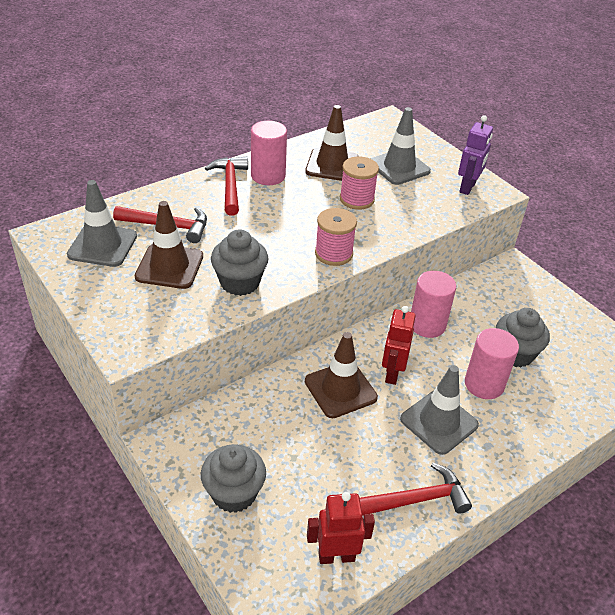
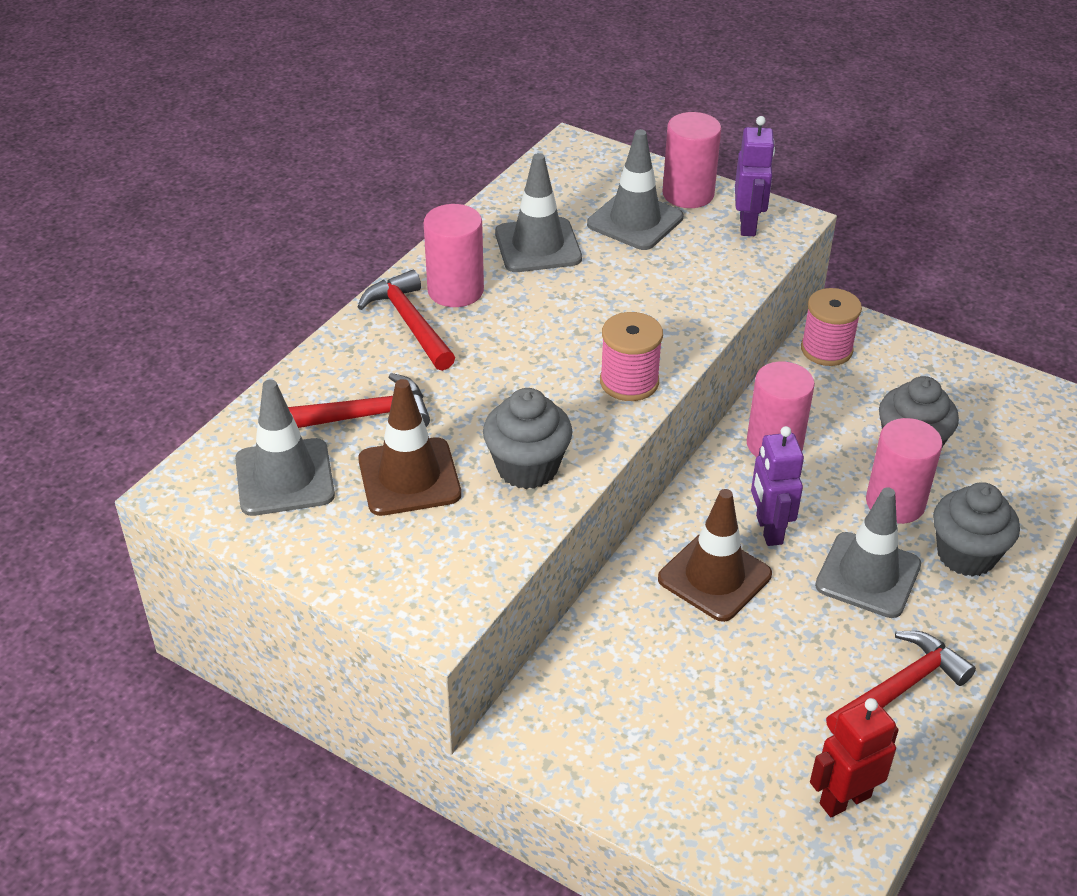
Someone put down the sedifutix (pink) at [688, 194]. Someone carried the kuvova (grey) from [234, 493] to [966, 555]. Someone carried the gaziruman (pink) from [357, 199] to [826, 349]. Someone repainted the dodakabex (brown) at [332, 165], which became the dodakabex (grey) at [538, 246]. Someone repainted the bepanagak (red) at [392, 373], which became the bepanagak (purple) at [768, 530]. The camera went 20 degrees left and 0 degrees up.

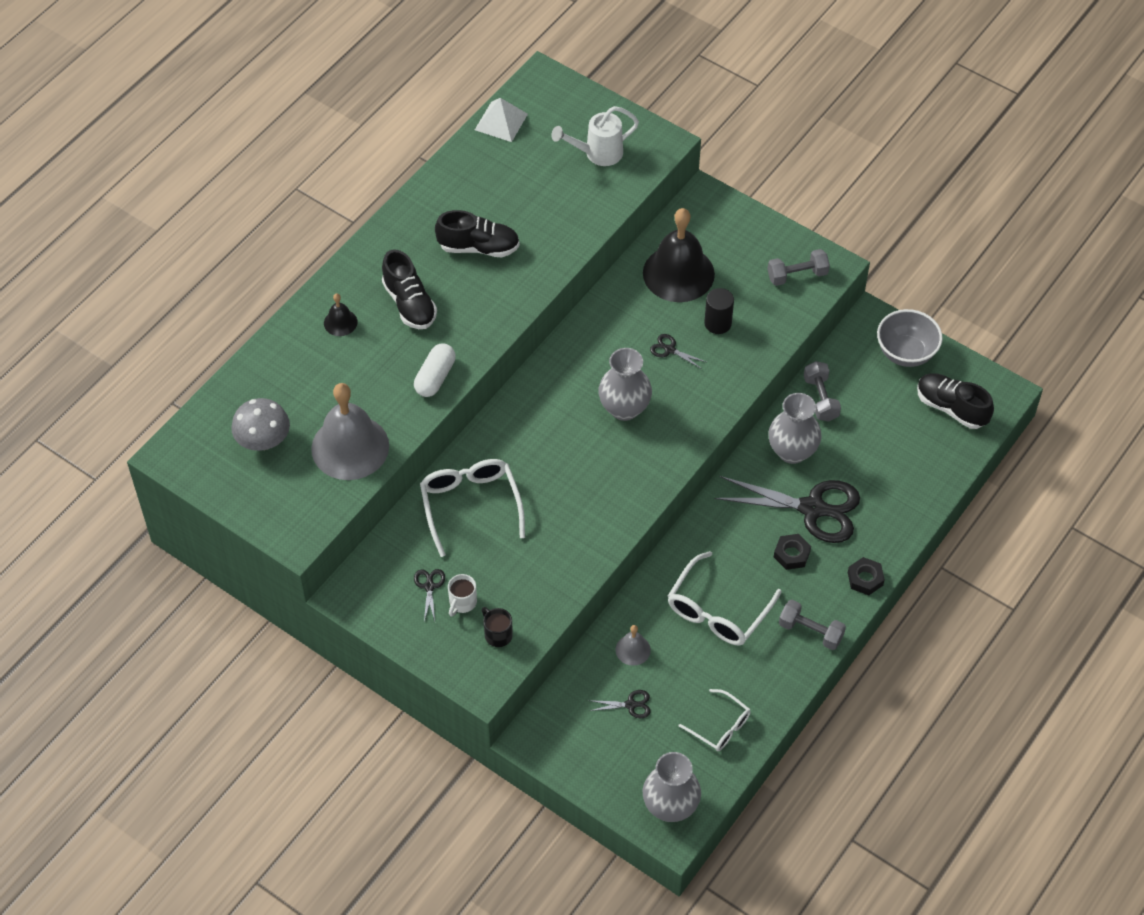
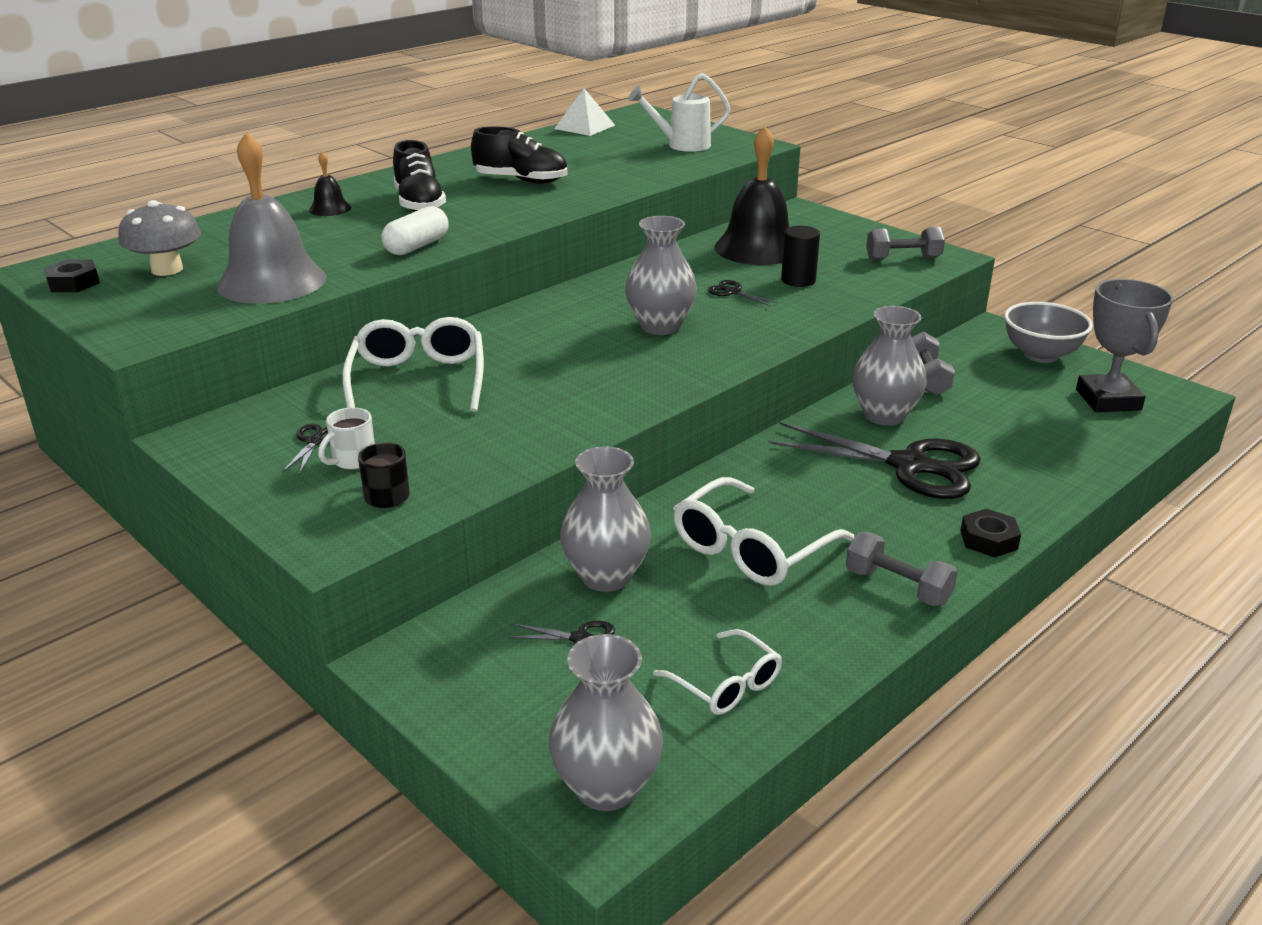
Someone carried the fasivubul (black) from [791, 554] to [74, 283]. Someone swapped the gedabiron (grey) at [633, 649] for the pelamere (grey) at [606, 576]. Someone swapped the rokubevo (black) at [951, 408] for the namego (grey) at [1108, 400]. The camera went 10 degrees right and 25 degrees down.

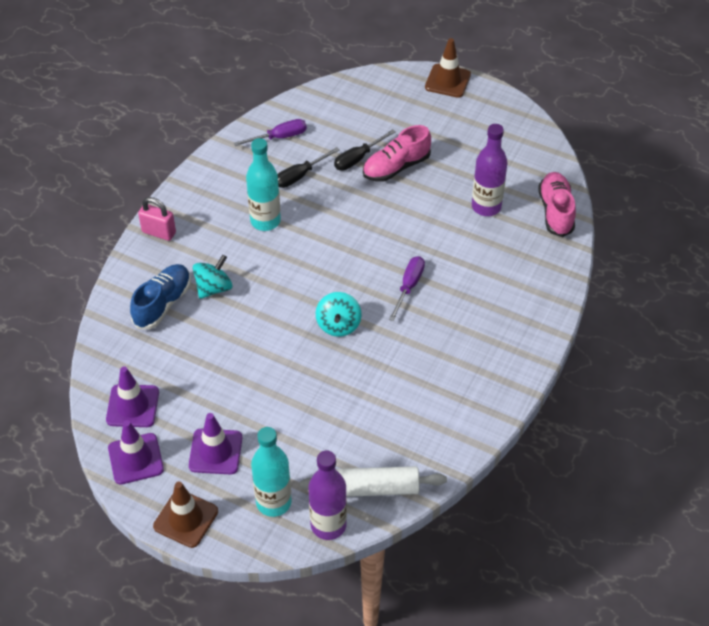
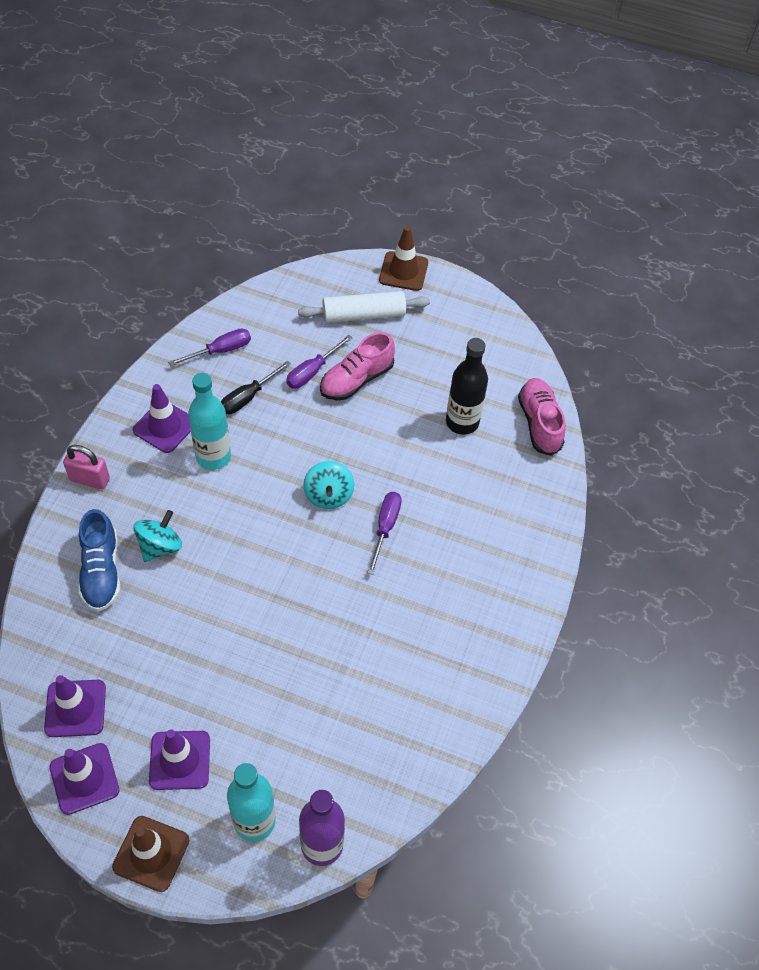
Someone put down the dodakabex (purple) at [165, 427]. Someone carried the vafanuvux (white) from [373, 488] to [363, 315]. Someone carried the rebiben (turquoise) from [338, 325] to [328, 495]. Someone repainted the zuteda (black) at [358, 158], which became the zuteda (purple) at [312, 371]. Someone repainted the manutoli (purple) at [486, 206], which became the manutoli (black) at [462, 422]. Someone rotated the rokubevo (blue) at [162, 304] by 150 degrees clockwise. The camera went 10 degrees left and 5 degrees up.

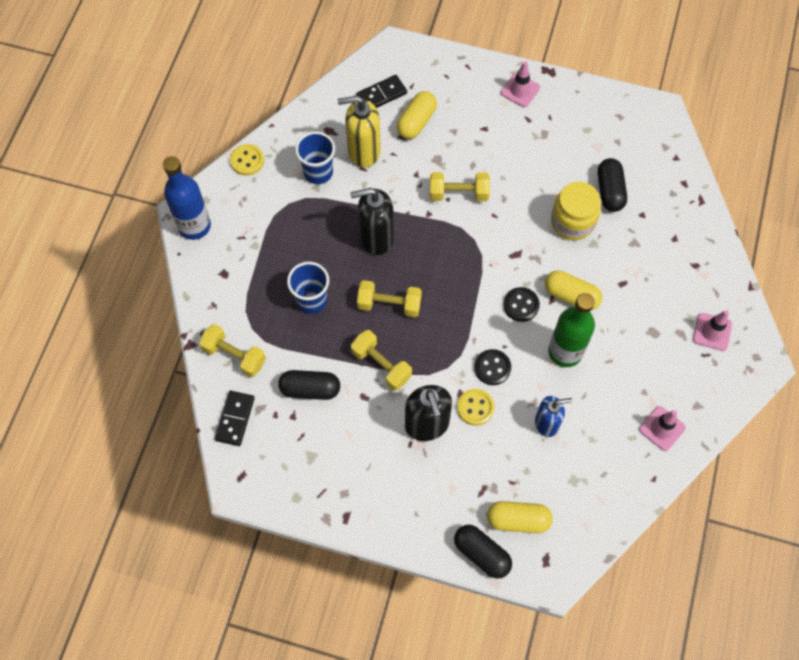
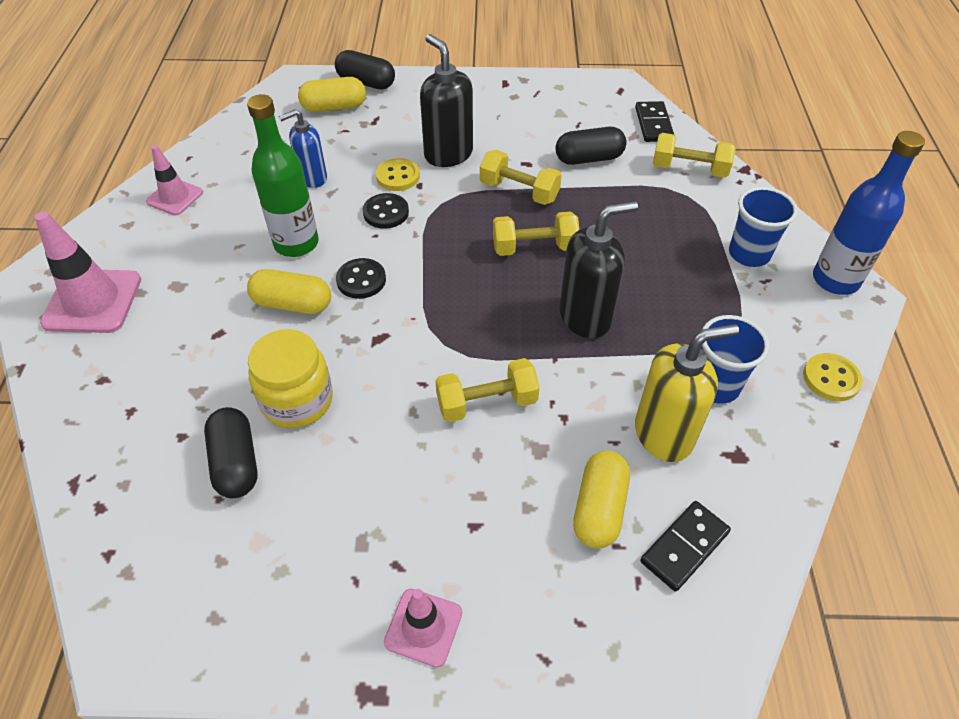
Someone carried the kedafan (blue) from [311, 300] to [749, 254]. Someone scaled the dodakabex (pink) at [712, 332] by 1.66. The camera went 165 degrees right and 15 degrees down.

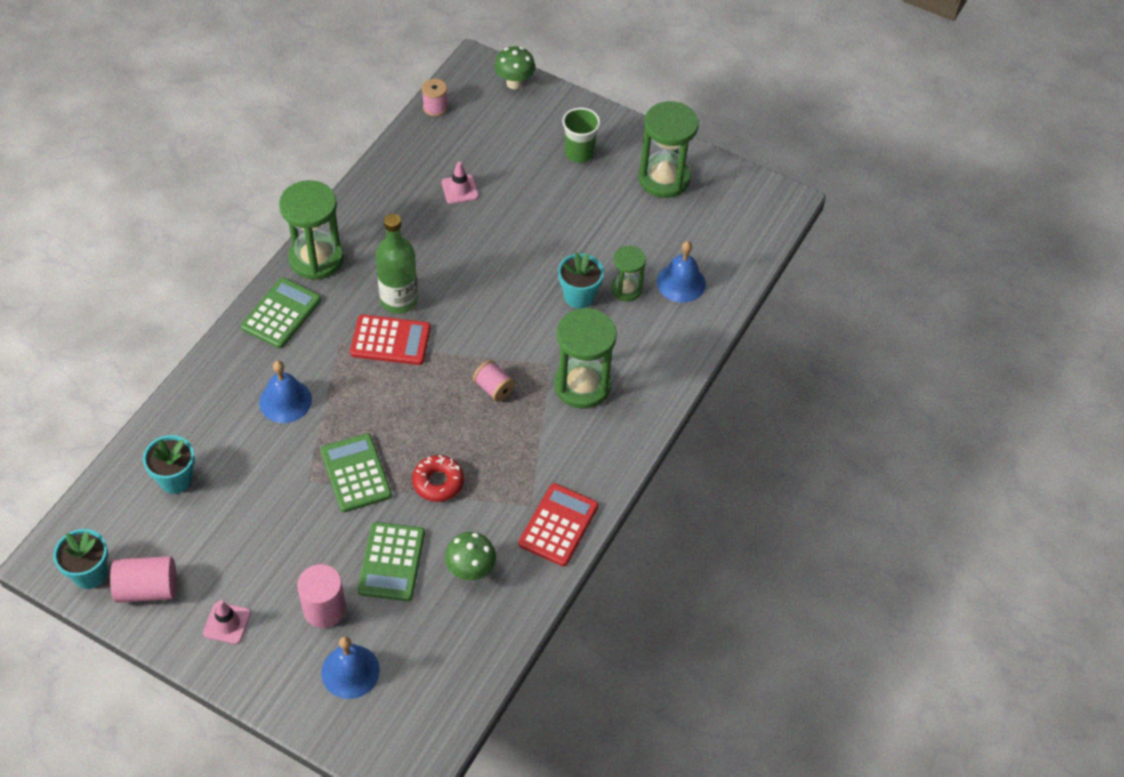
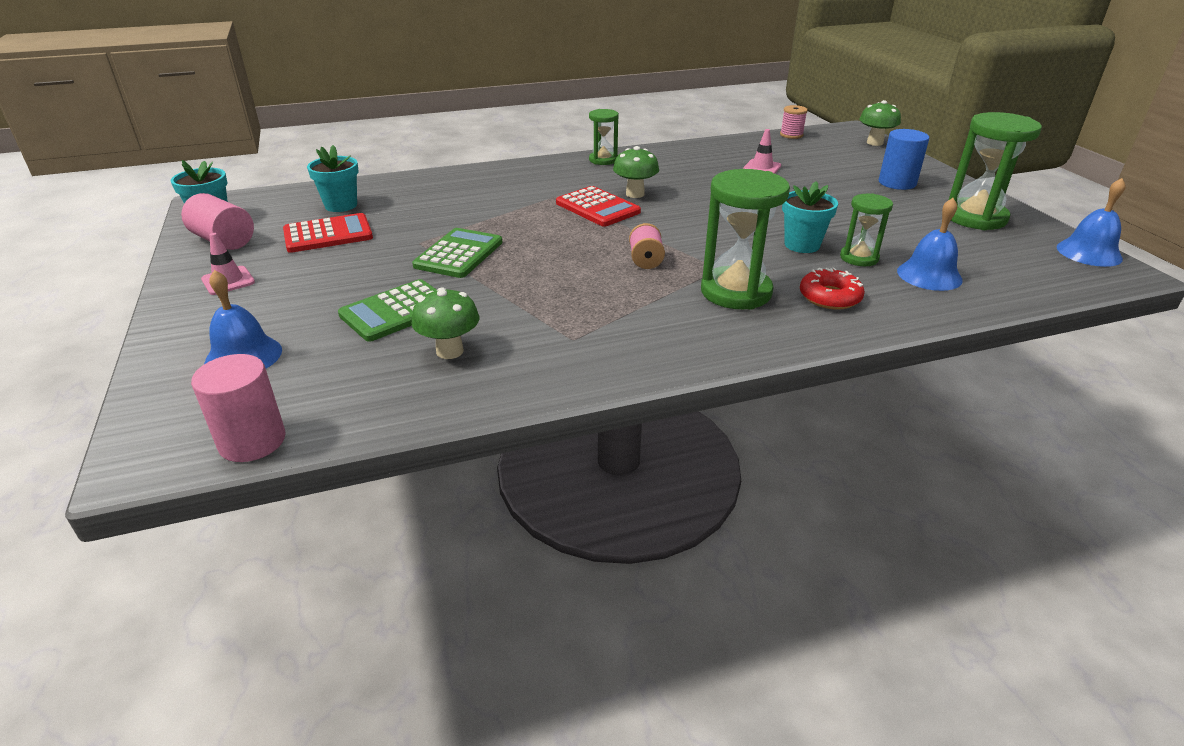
Someone took away the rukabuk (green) at [281, 313]. Someone carried the gedabiron (blue) from [285, 401] to [1089, 252]. Someone carried the sedifutix (pink) from [324, 609] to [252, 441]. Someone carried the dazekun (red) from [438, 482] to [830, 297]. Someone carried the rukabuk (red) from [558, 525] to [328, 234]. Someone swapped the manutoli (green) at [399, 300] for the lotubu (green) at [635, 194]. Someone swapped the kedafan (green) at [579, 153] for the sedifutix (blue) at [897, 183]. Someone scaled the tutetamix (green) at [316, 258] by 0.57. The camera went 45 degrees right and 20 degrees down.

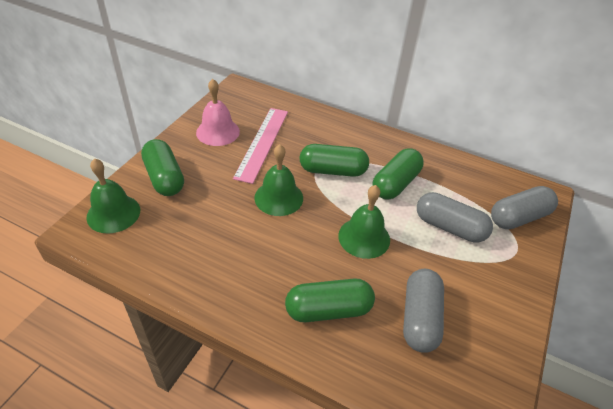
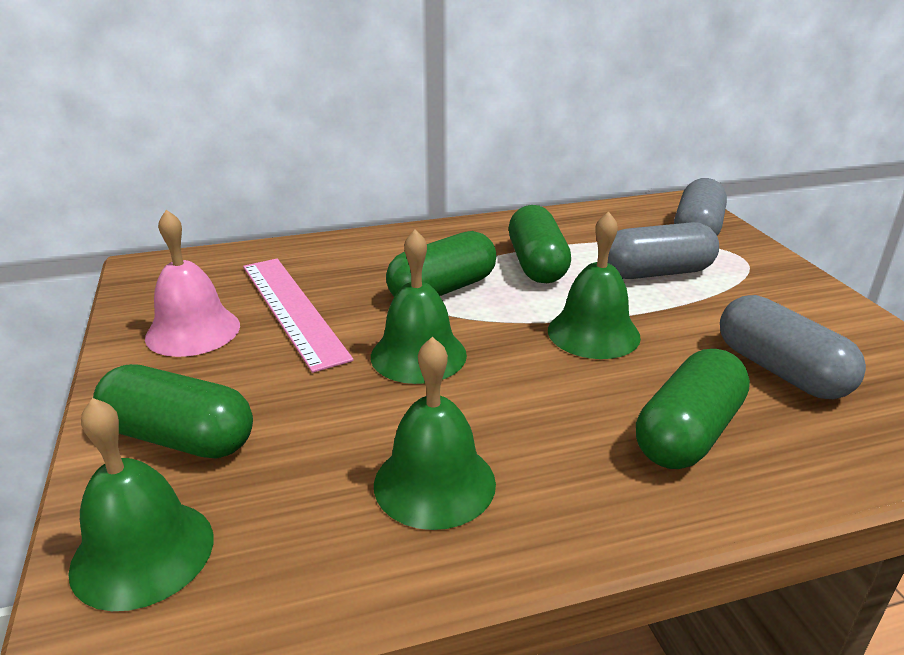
Someone put down the gedabiron (green) at [434, 483]. The camera went 40 degrees left and 15 degrees down.

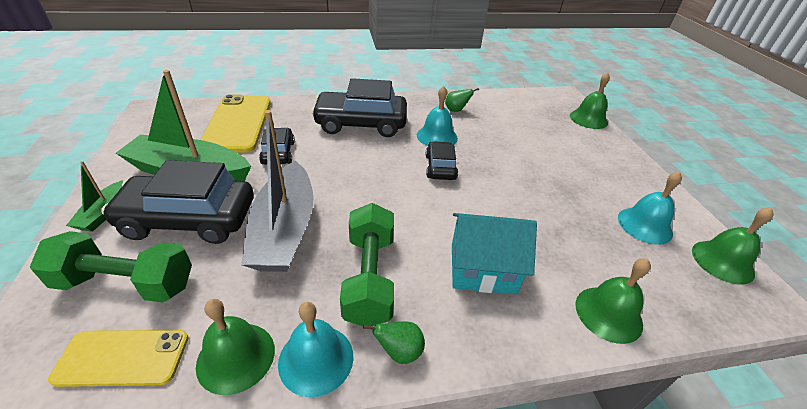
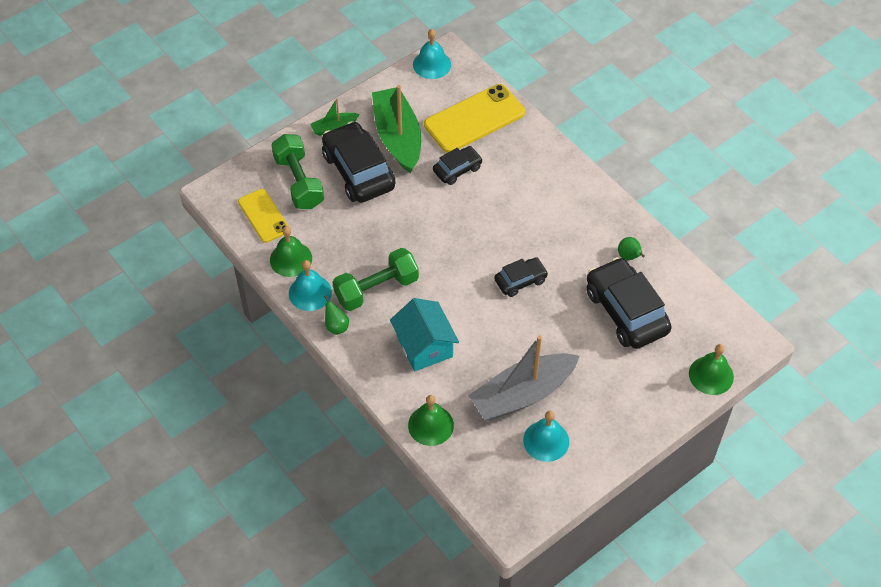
Someone took away the gedabiron (green) at [722, 261]. Someone carried the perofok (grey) from [284, 229] to [522, 394]. Someone carried the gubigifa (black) from [361, 124] to [626, 311]. Someone carried the gedabiron (turquoise) from [437, 136] to [432, 64]. The camera went 65 degrees right and 15 degrees up.

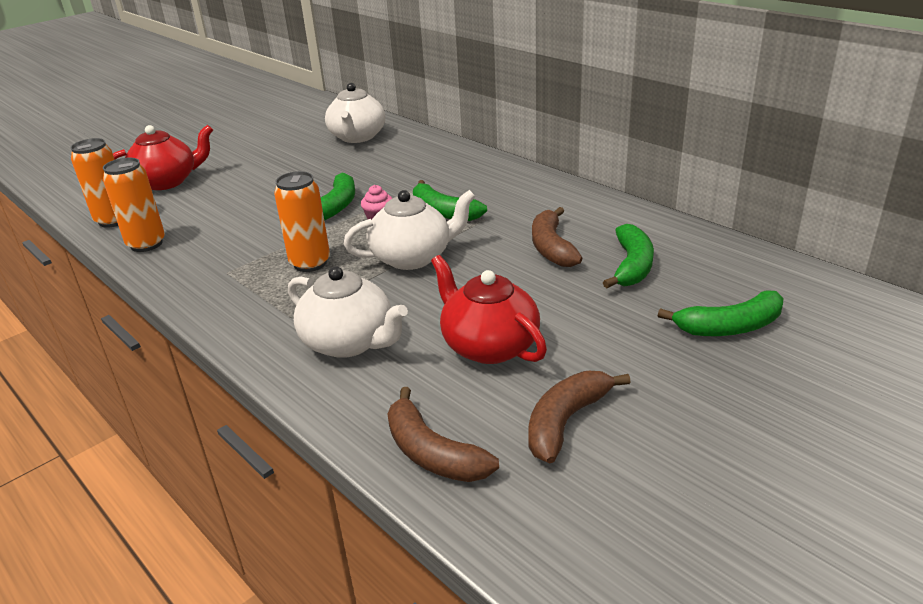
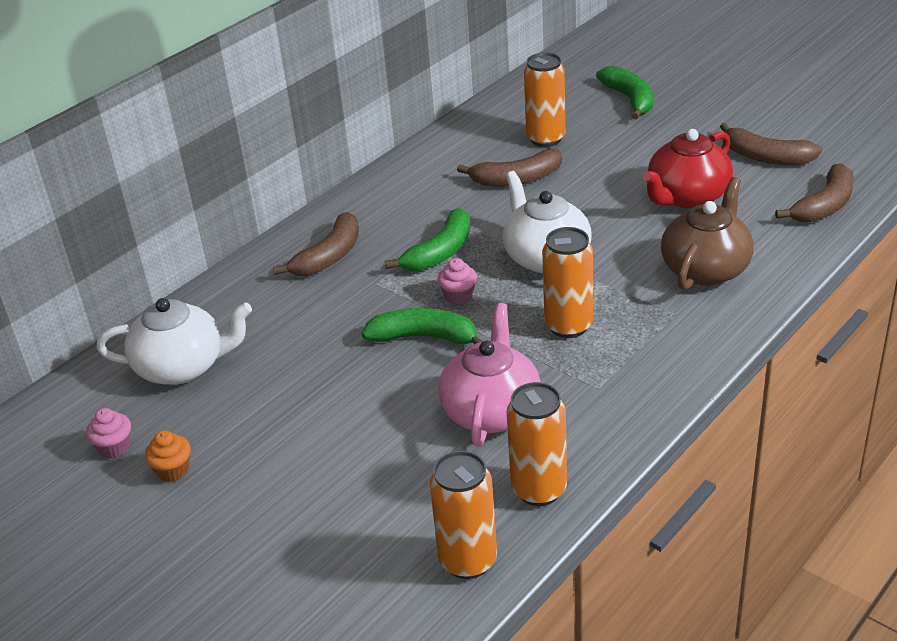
Someone took away the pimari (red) at [167, 182]. Someone put down the kuvova (pink) at [114, 447]. Someone put down the kuvova (orange) at [173, 470]. Someone put down the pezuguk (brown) at [329, 256]. Someone put down the pimari (pink) at [492, 410]. Someone swapped the pezuguk (green) at [632, 266] for the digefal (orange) at [545, 139]. Someone repainted the pimari (white) at [349, 342], which became the pimari (brown) at [706, 269]. The camera went 95 degrees left and 5 degrees up.

